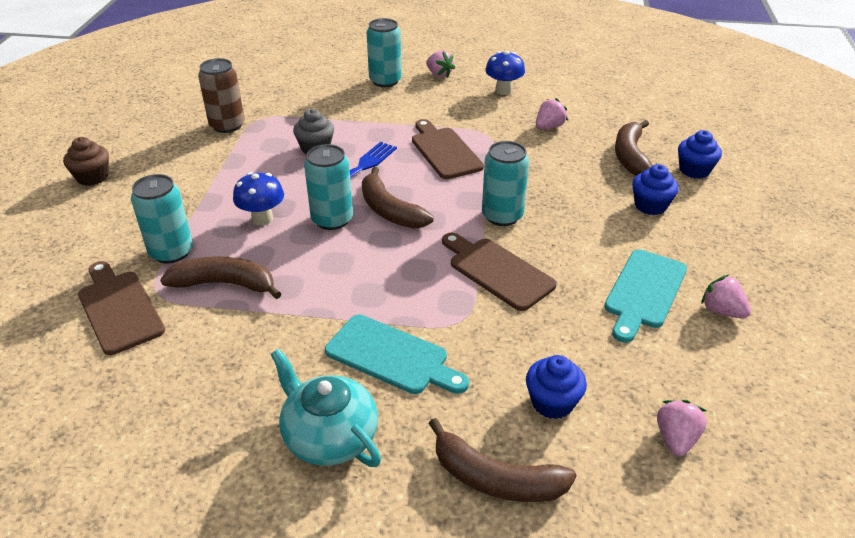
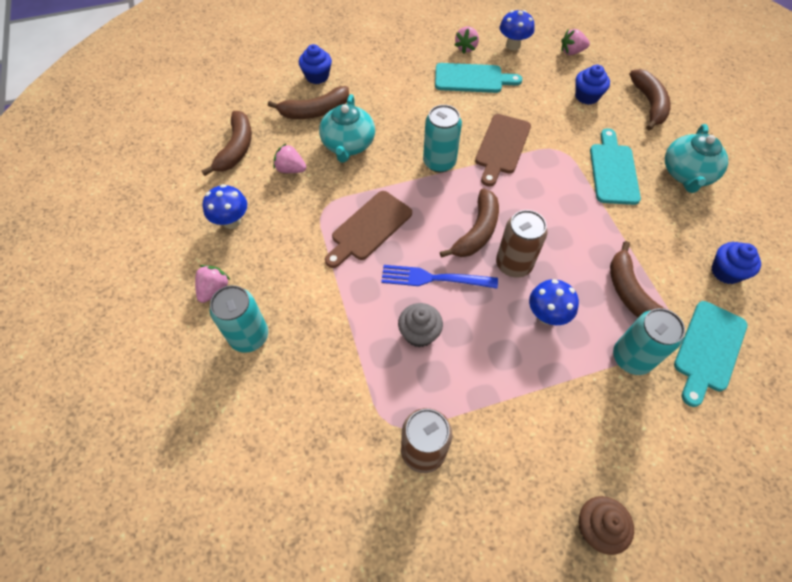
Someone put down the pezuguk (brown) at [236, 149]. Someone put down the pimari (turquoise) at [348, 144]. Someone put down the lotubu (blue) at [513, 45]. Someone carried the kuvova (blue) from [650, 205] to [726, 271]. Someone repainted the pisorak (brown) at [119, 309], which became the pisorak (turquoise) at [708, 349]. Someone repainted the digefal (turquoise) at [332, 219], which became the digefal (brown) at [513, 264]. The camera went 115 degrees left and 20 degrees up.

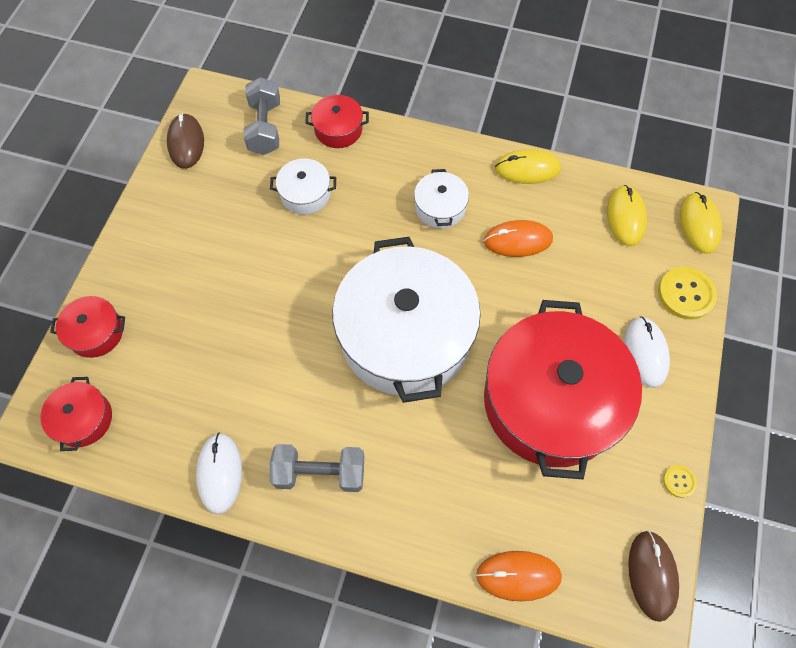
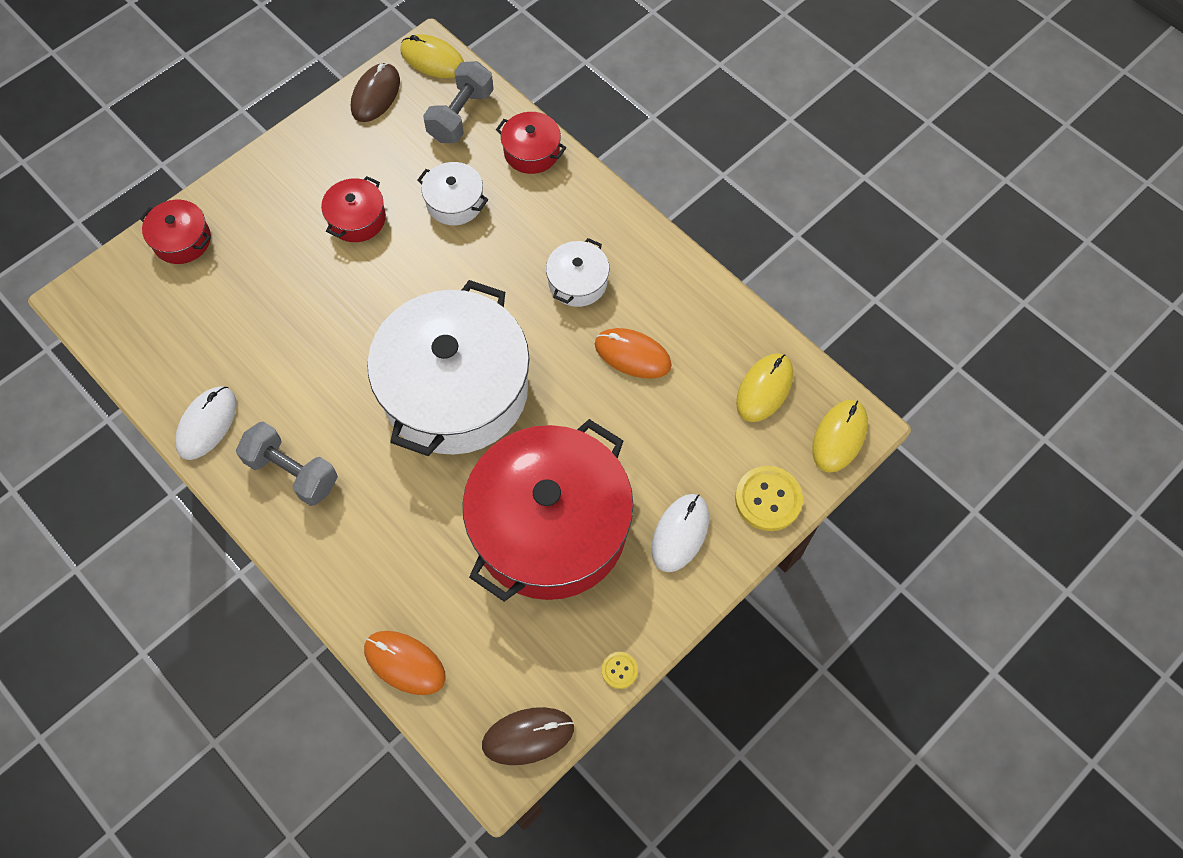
Someone carried the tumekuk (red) from [83, 419] to [357, 219]. Someone carried the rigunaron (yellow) from [527, 169] to [432, 59]. Someone rotated the rigunaron (brown) at [652, 575] by 45 degrees clockwise. The camera went 30 degrees right and 0 degrees up.

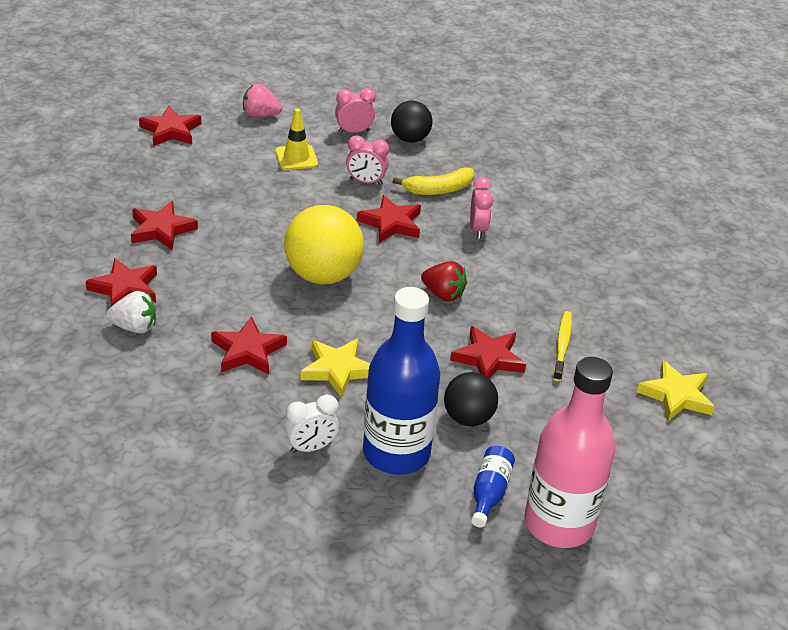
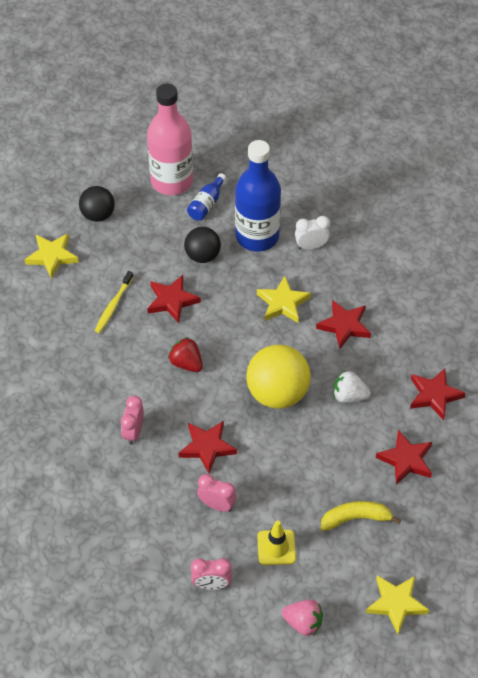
Someone carried the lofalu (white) from [134, 327] to [349, 396]. Someone carried the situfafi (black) from [410, 139] to [98, 215]. Someone carried the pezuguk (yellow) from [438, 189] to [355, 518]. Someone repainted the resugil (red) at [171, 131], which became the resugil (yellow) at [396, 604]. The camera went 165 degrees left and 15 degrees up.

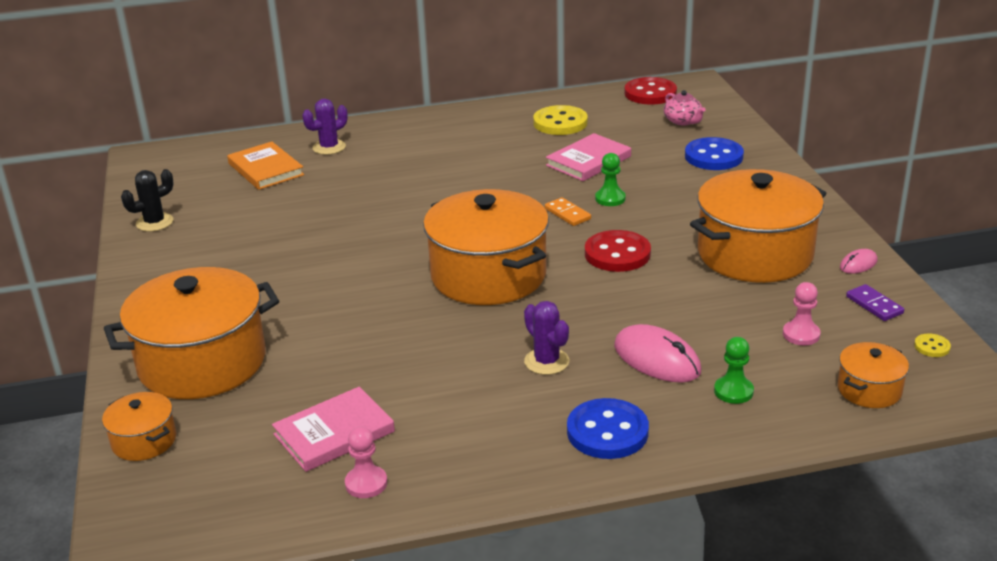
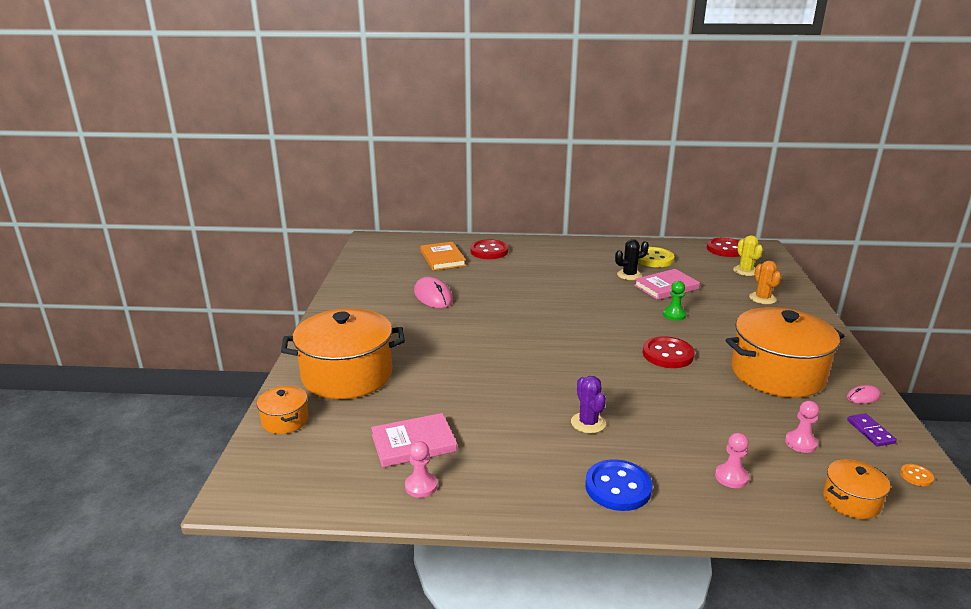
Someone took away the tumekuk (orange) at [488, 275]. Someone took away the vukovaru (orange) at [567, 214]. Someone carried the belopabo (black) from [154, 222] to [629, 275]. Someone carried the rigunaron (pink) from [657, 359] to [433, 296]. Someone swapped the belopabo (purple) at [329, 147] for the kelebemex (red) at [489, 251]. Someone swapped the pimari (pink) at [683, 121] for the belopabo (yellow) at [745, 271]. Someone swapped the kelebemex (blue) at [713, 156] for the belopabo (orange) at [762, 298]. Someone repainted the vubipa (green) at [733, 391], which became the vubipa (pink) at [731, 477]. Someone repainted the kelebemex (yellow) at [932, 347], which became the kelebemex (orange) at [916, 476]. The camera went 15 degrees right and 5 degrees down.

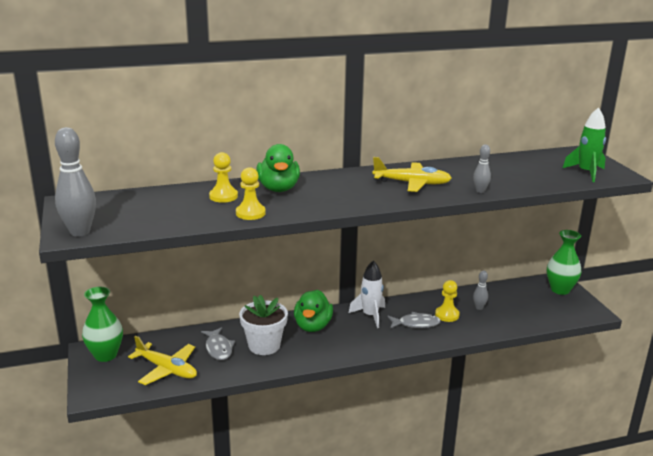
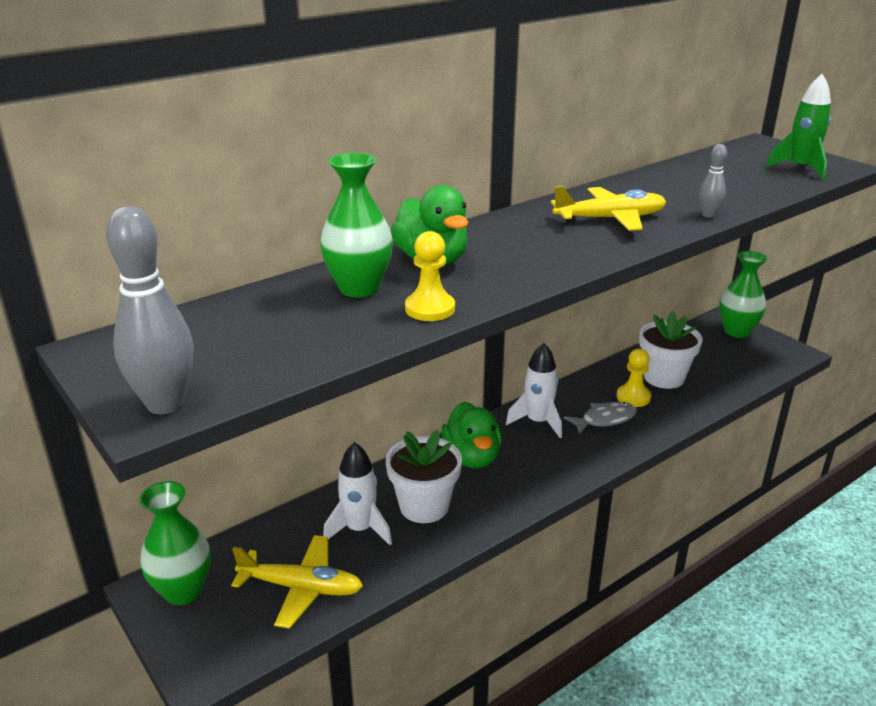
Someone swapped the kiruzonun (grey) at [218, 348] for the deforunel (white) at [359, 529]. Someone swapped the vubipa (yellow) at [223, 196] for the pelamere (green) at [359, 288]. Someone swapped the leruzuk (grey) at [479, 307] for the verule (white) at [663, 377]. The camera went 20 degrees left and 5 degrees up.

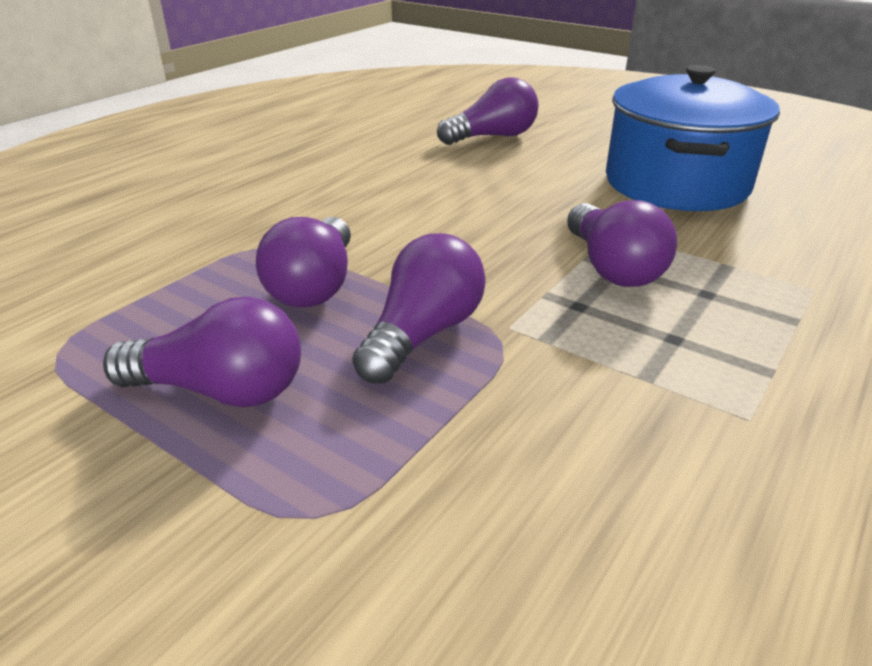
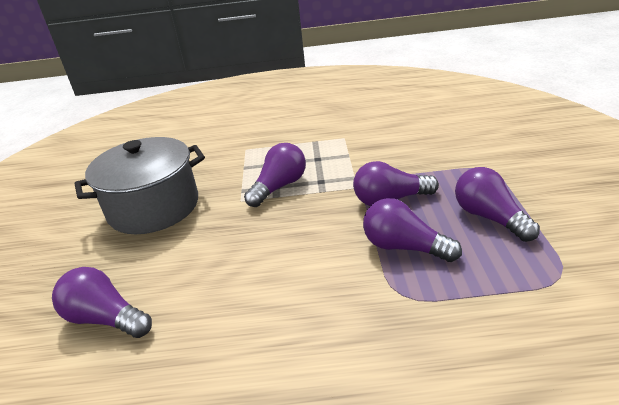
Someone repainted the tumekuk (blue) at [676, 184], which became the tumekuk (grey) at [154, 207]. Someone rotated the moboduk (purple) at [315, 286] by 120 degrees counterclockwise. The camera went 125 degrees left and 0 degrees up.

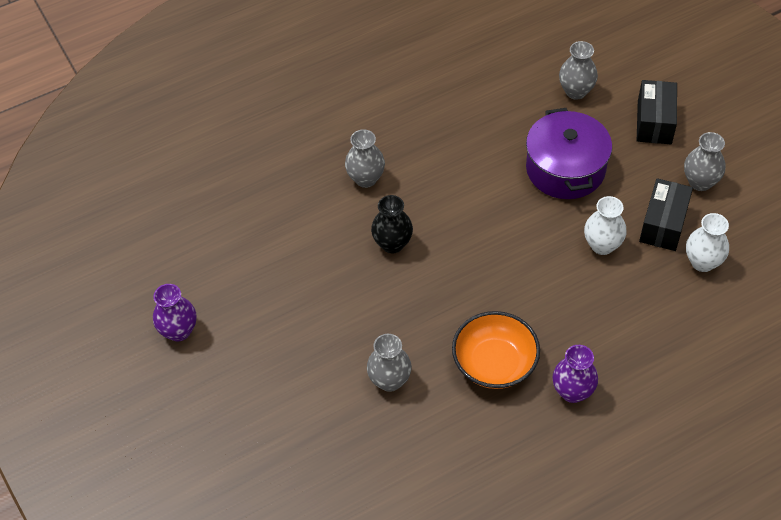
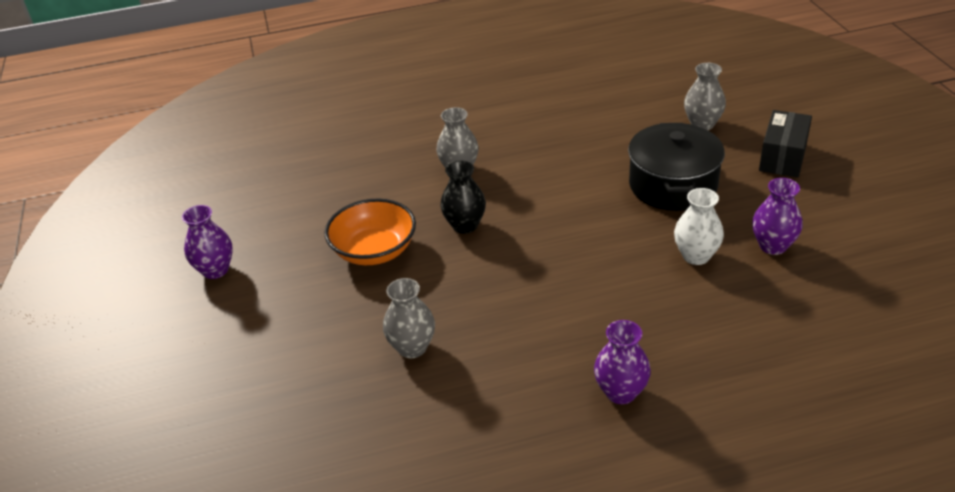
Someone took away the pelamere (grey) at [700, 182]. Someone took away the pelamere (white) at [702, 262]. Someone carried the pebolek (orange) from [494, 363] to [374, 251]. Someone swapped the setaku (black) at [663, 224] for the pelamere (purple) at [773, 246]. Someone repainted the tumekuk (purple) at [565, 169], which became the tumekuk (black) at [673, 185]. The camera went 15 degrees right and 15 degrees down.

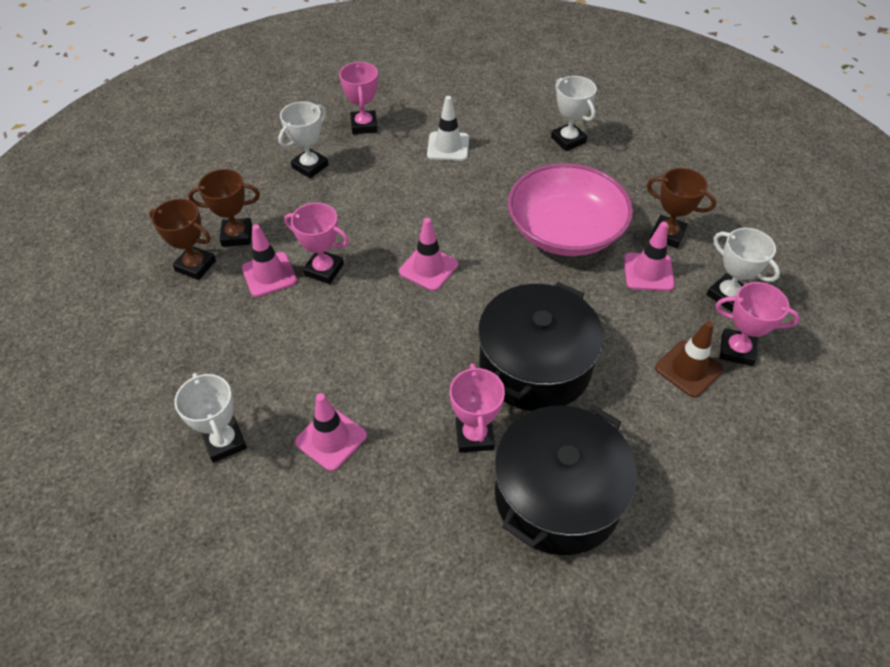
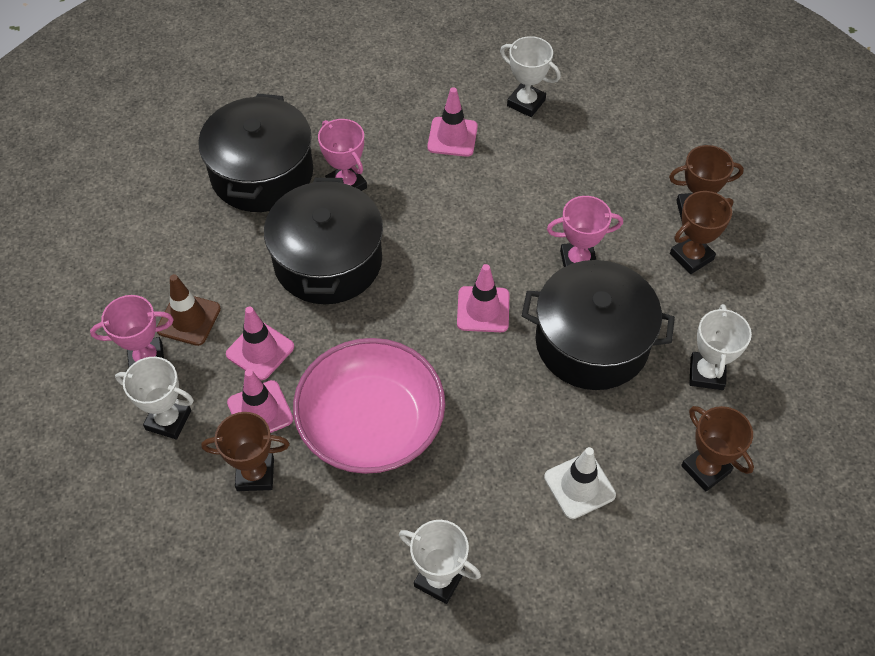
Someone put down the tumekuk (black) at [592, 342]. Someone carried the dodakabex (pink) from [269, 274] to [260, 350]. Someone repainted the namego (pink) at [364, 125], which became the namego (brown) at [705, 469]. The camera went 150 degrees right and 5 degrees up.

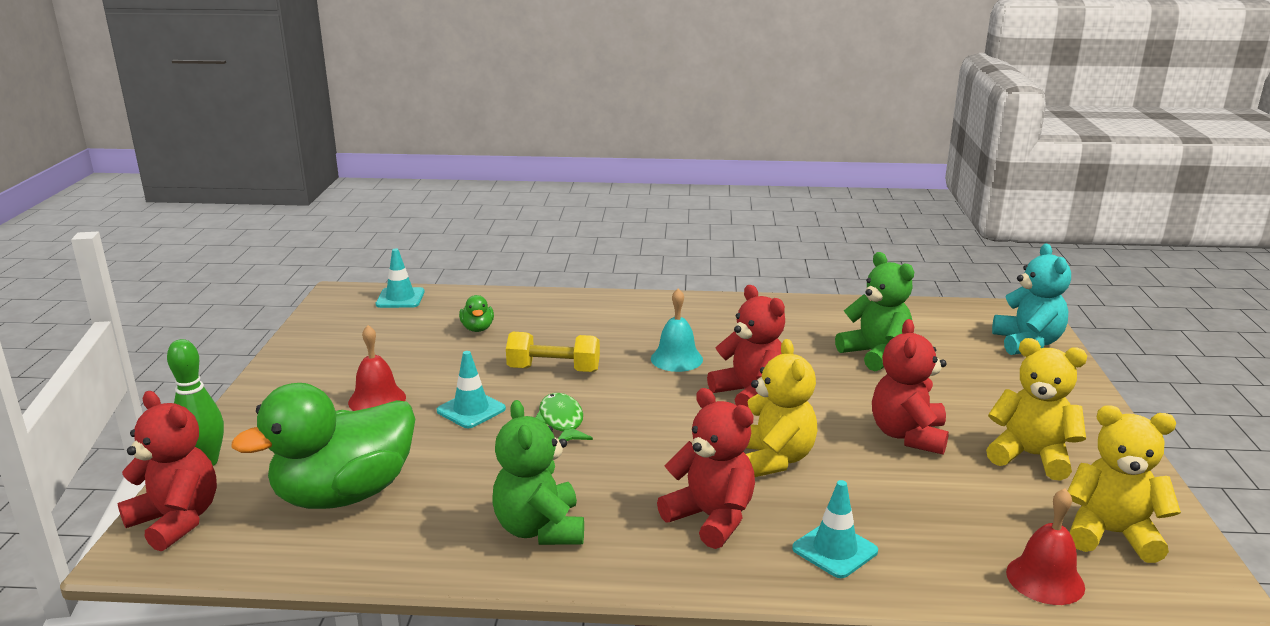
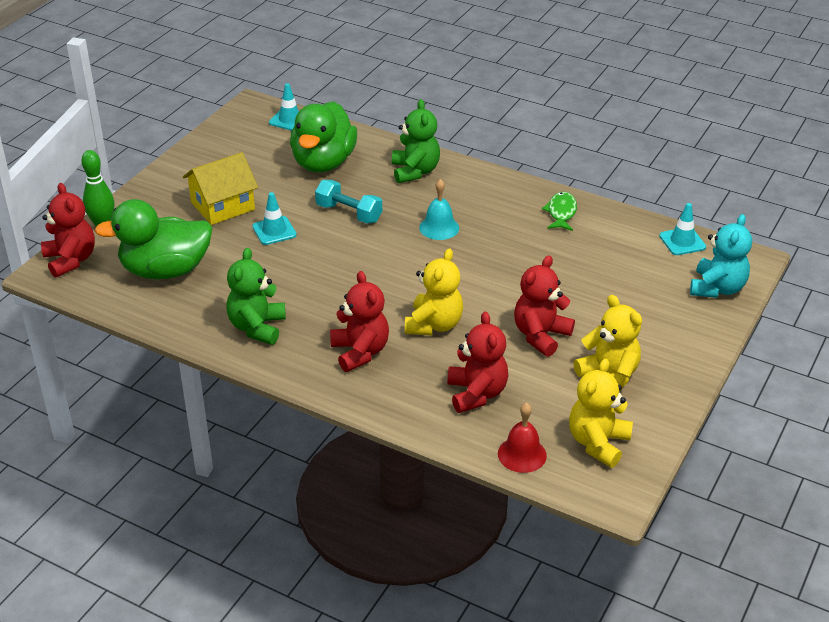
Someone carried the kiruzonun (green) from [561, 421] to [561, 212]. Someone carried the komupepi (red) from [750, 394] to [476, 394]. Someone carried the dodakabex (turquoise) from [834, 550] to [682, 241]. Someone carried the komupepi (green) from [875, 354] to [415, 171]. Someone swapped the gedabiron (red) at [377, 400] for the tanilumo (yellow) at [222, 206]. Someone repainted the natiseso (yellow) at [554, 370], which became the natiseso (turquoise) at [349, 213]. Someone rotated the komupepi (yellow) at [1111, 534] by 105 degrees counterclockwise. Someone scaled the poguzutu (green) at [477, 328] by 2.48. The camera went 25 degrees right and 15 degrees up.

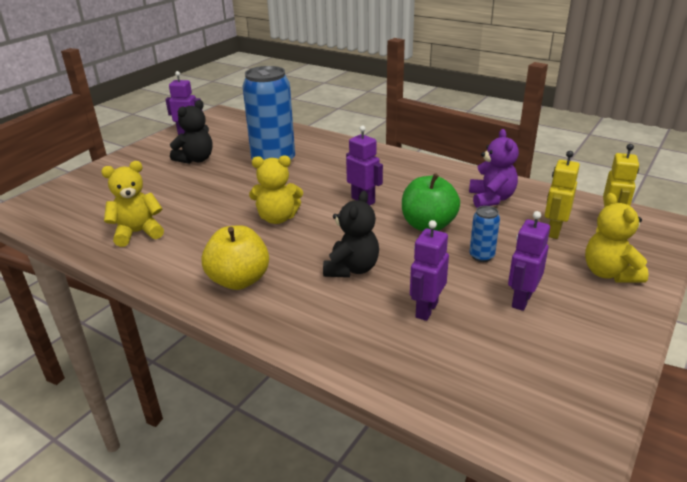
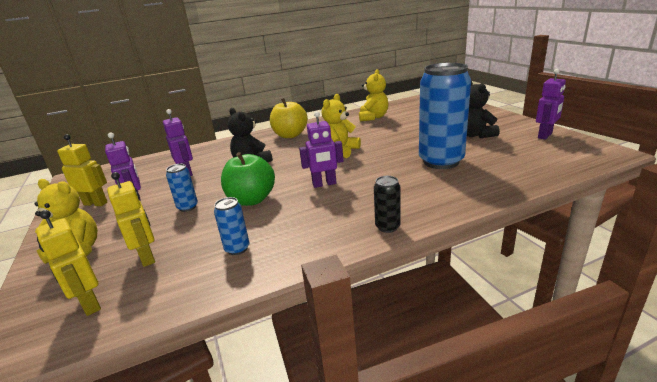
Someone put down the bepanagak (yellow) at [96, 203]. Someone put down the digefal (black) at [387, 227]. Someone swapped the komupepi (purple) at [491, 199] for the digefal (blue) at [237, 249]. The camera went 125 degrees right and 5 degrees down.

